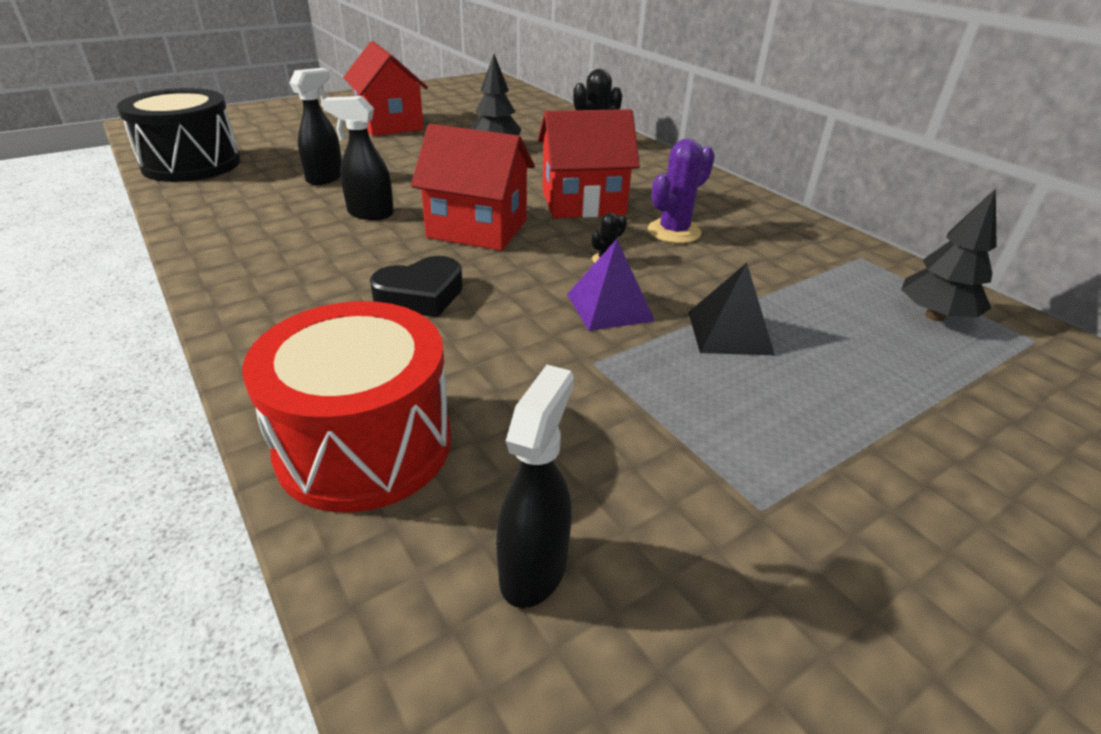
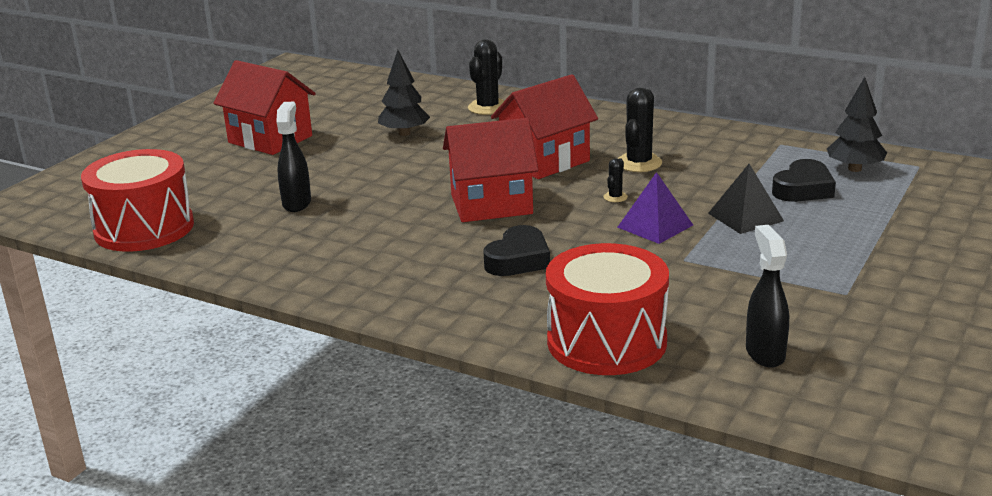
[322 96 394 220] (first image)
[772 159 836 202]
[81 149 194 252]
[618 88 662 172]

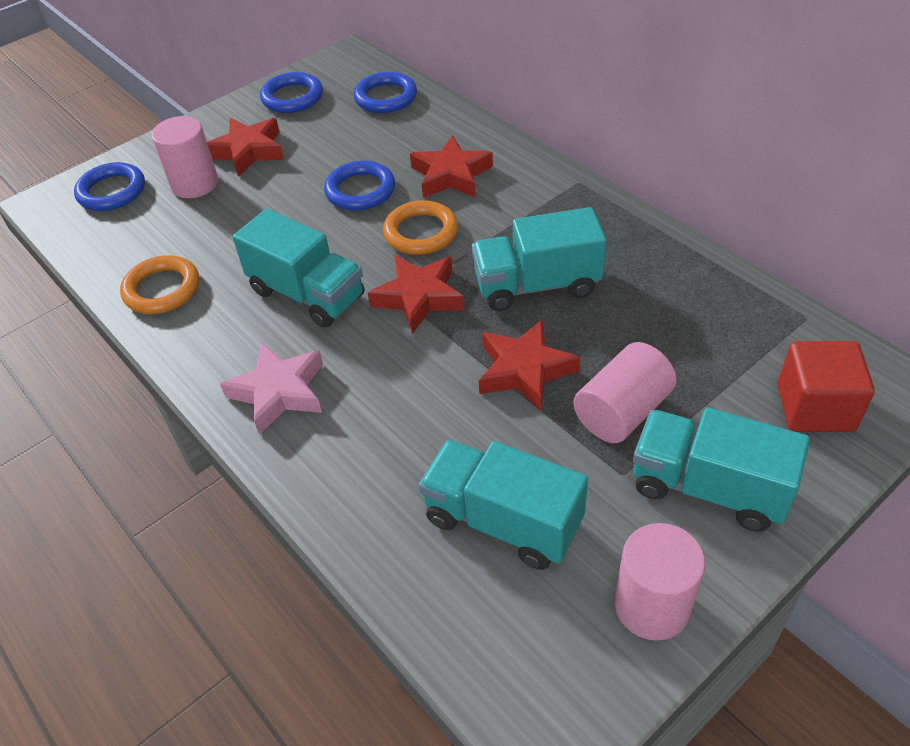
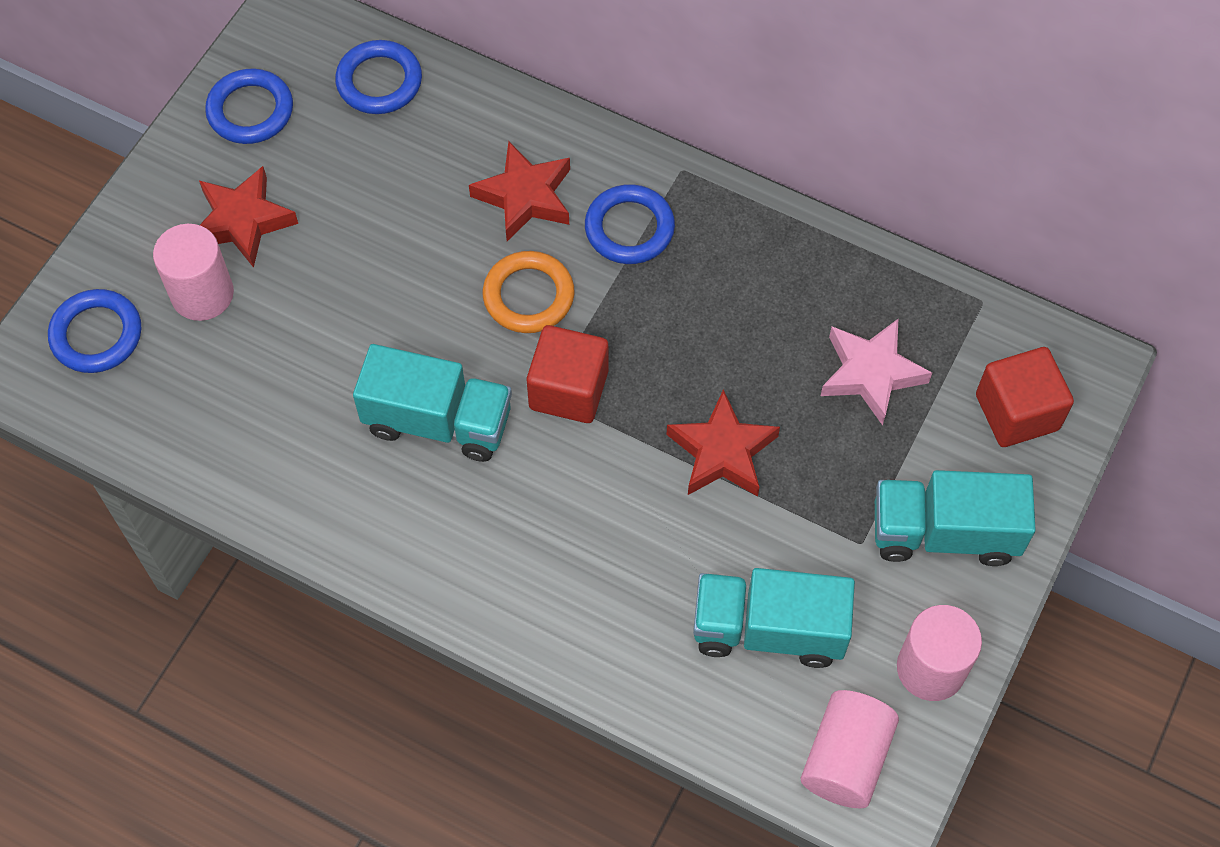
[120 255 199 314] (first image)
[472 207 606 311] (first image)
[821 319 932 426]
[585 184 675 264]
[801 690 899 808]
[527 325 608 423]

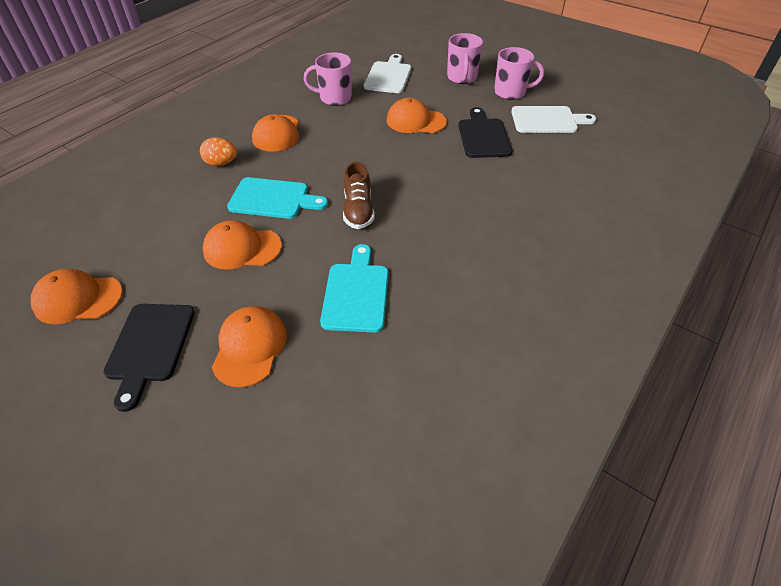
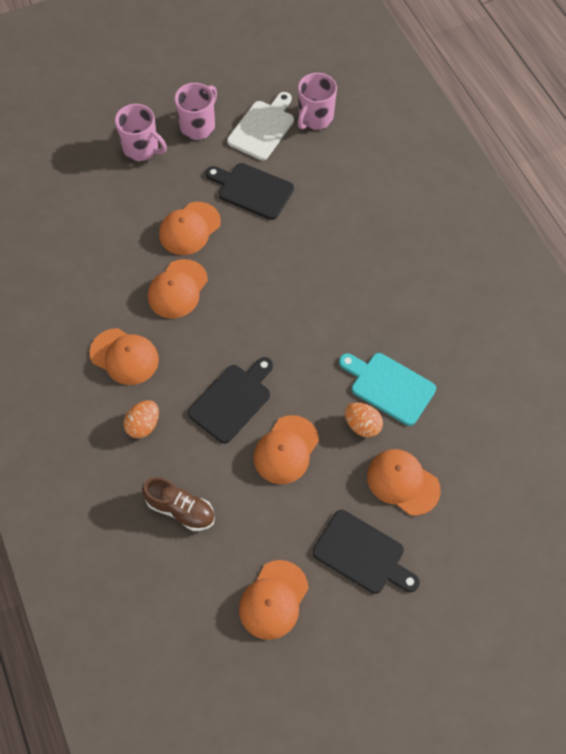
[364 54 411 93] (first image)
[148 259 208 318]
[345 403 383 438]
[298 73 337 130]
[142 477 215 531]
[188 357 273 444]

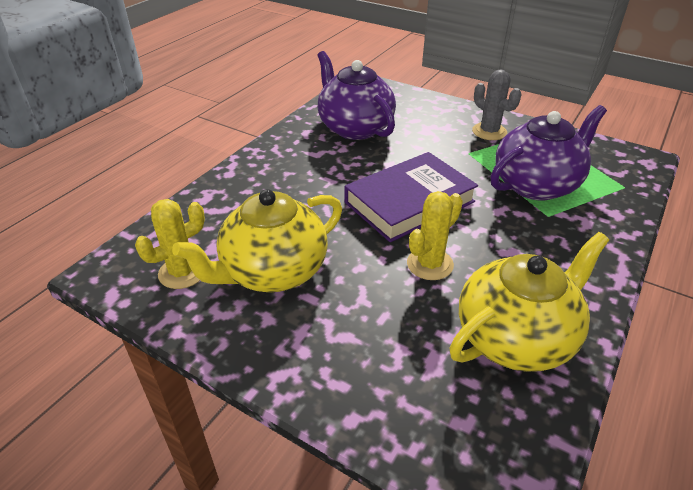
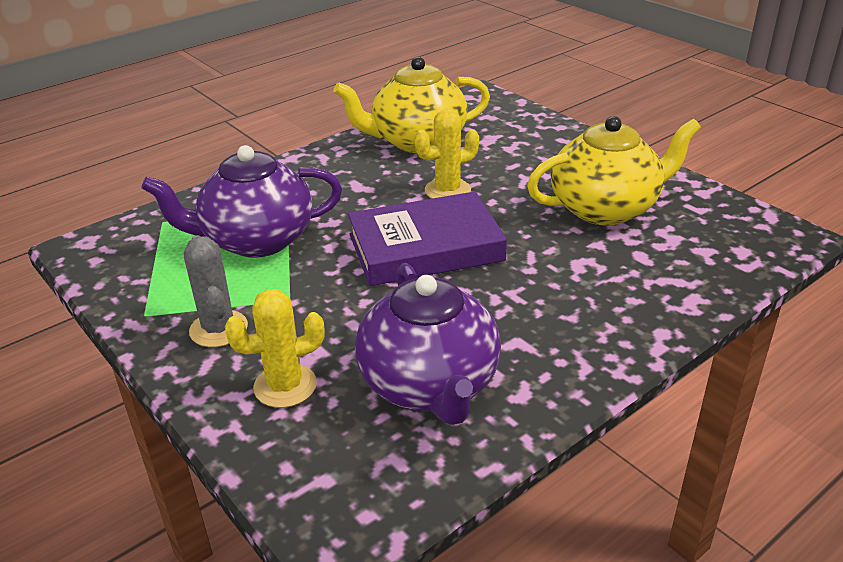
[225 289 324 408]

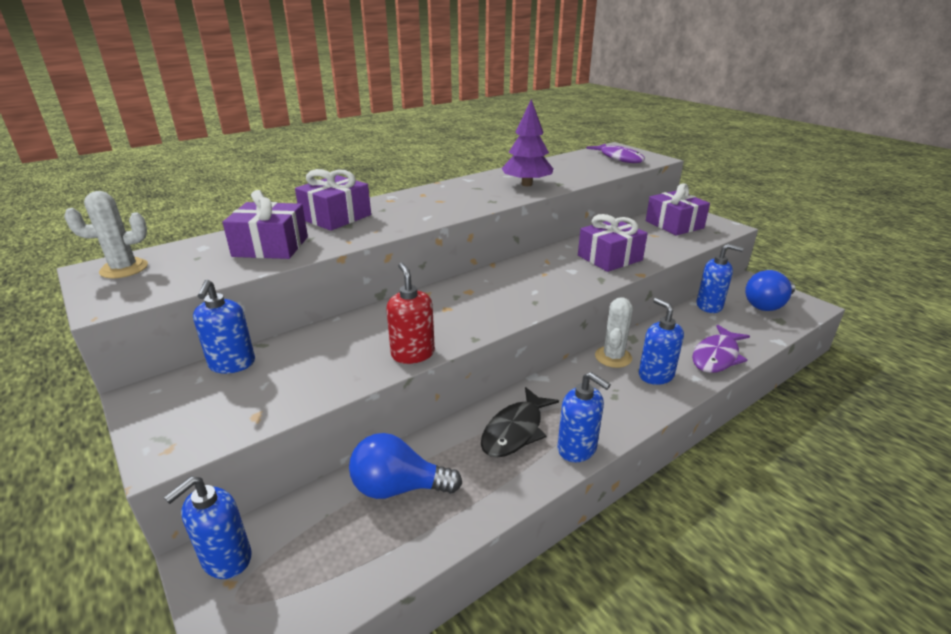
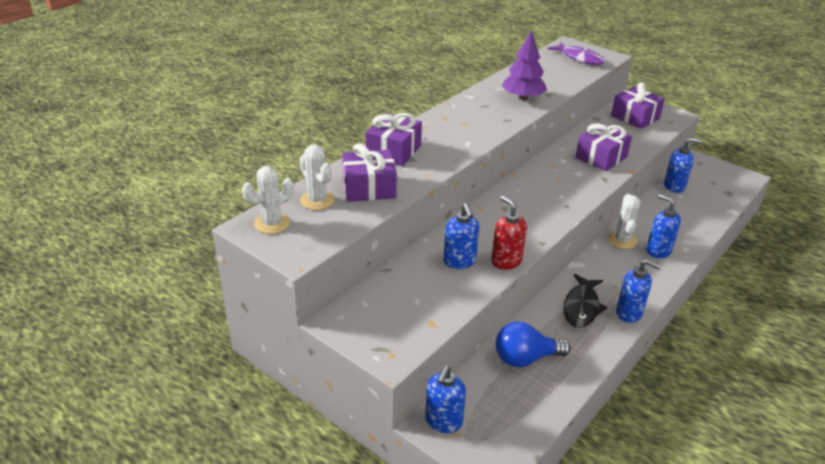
[692 325 750 373] (first image)
[745 270 795 311] (first image)
[300 145 334 210]
[444 203 479 269]

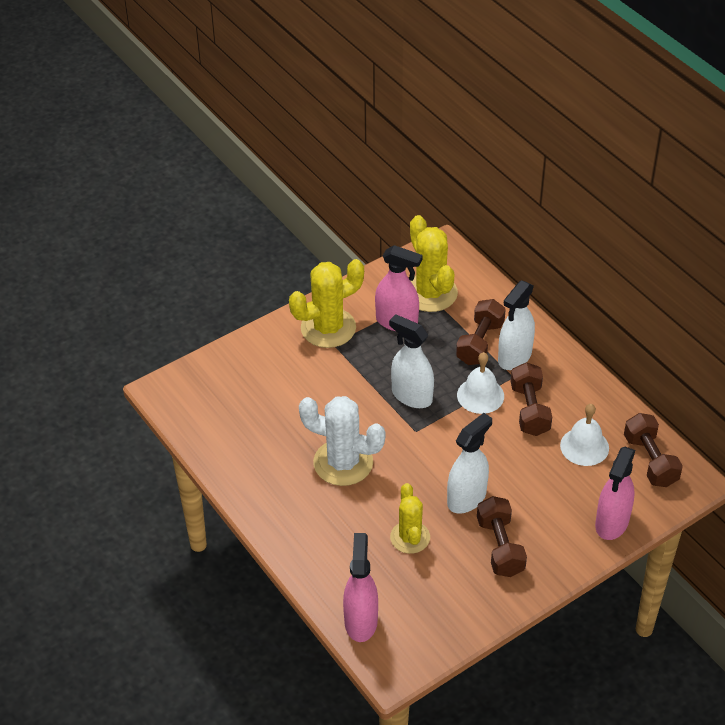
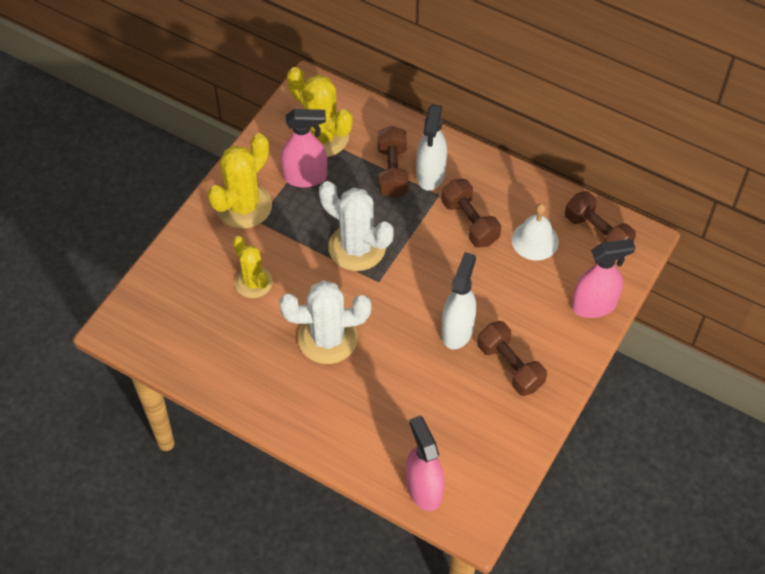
[457 352 504 414] (first image)
[233 236 273 298]
[319 181 394 271]
[572 239 636 318]

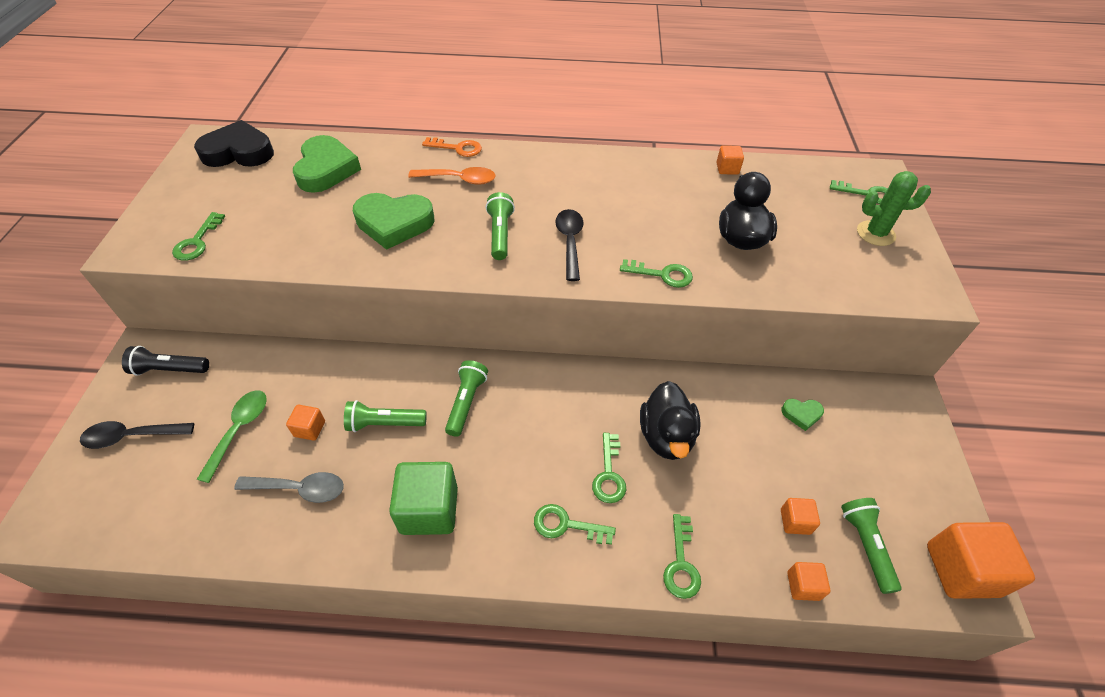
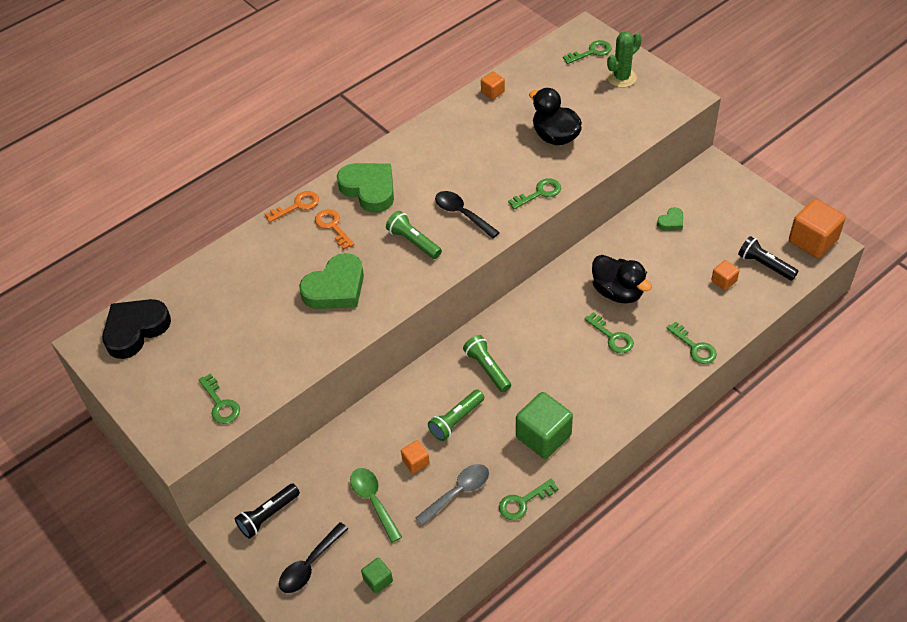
[787 562 830 601] (first image)
[361 558 393 594]
[337 163 394 213]
[499 478 558 520]
[315 209 355 250]
[738 236 798 281]

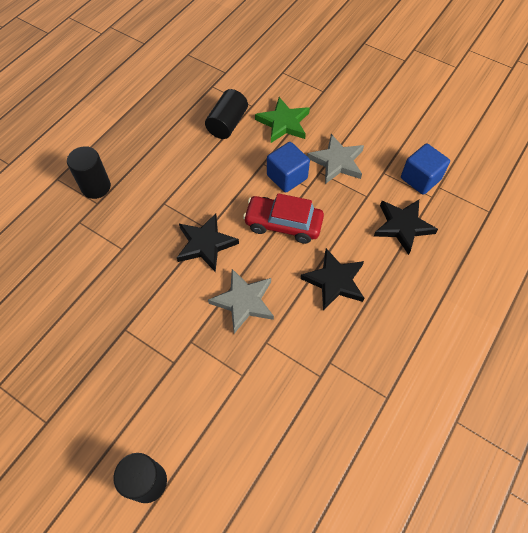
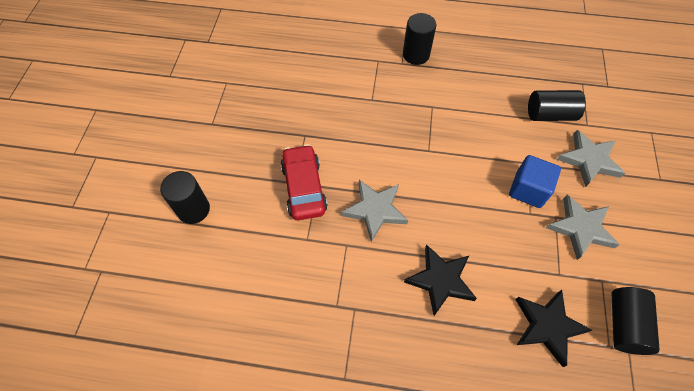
[177 213 239 272] (first image)
[280 144 328 220]
[612 287 660 355]
[557 130 625 187]

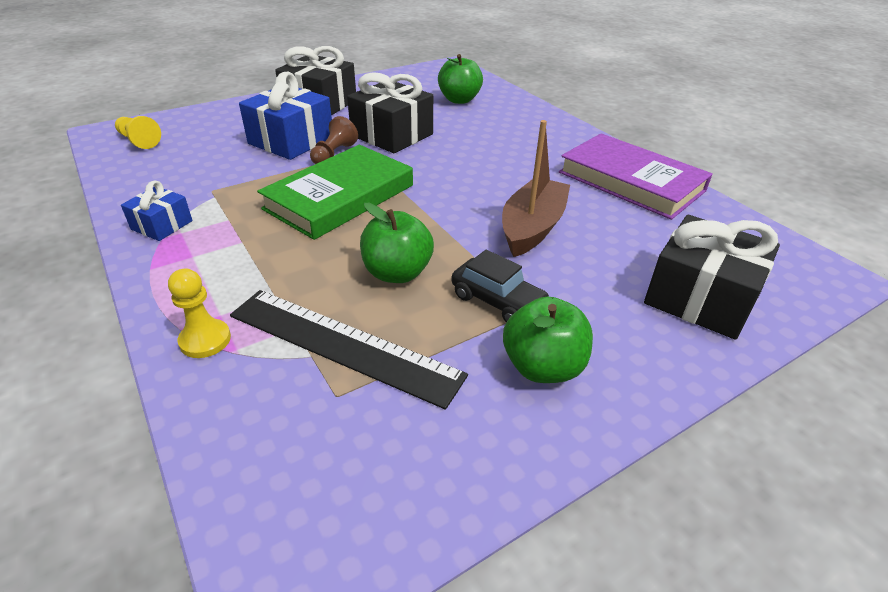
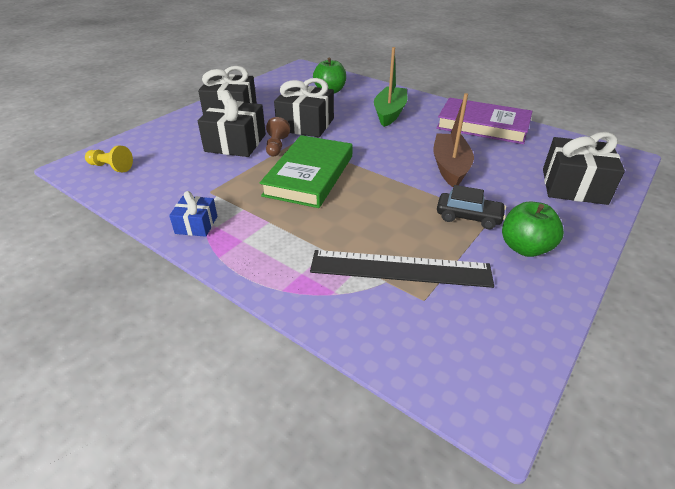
[168 268 231 358] (first image)
[360 203 434 283] (first image)
[374 47 407 127]
[198 90 266 157]

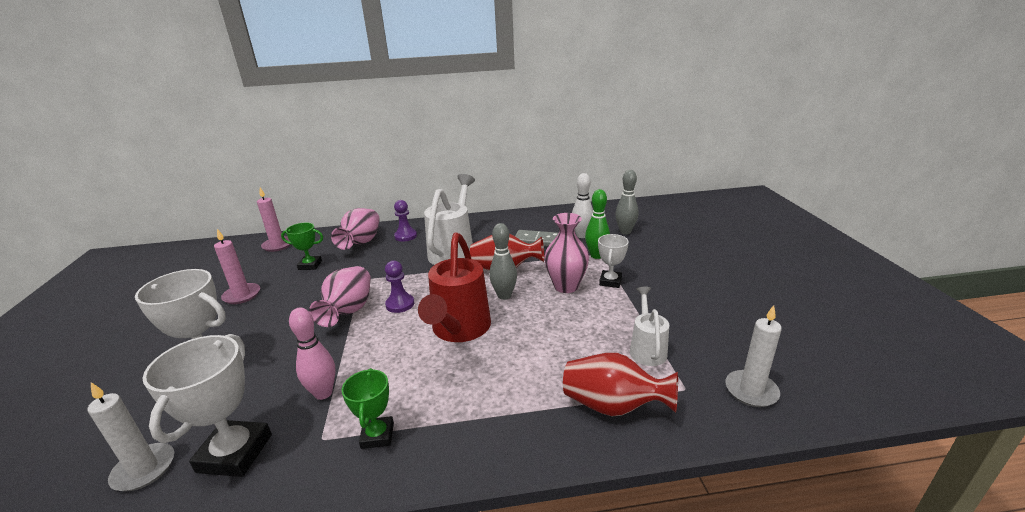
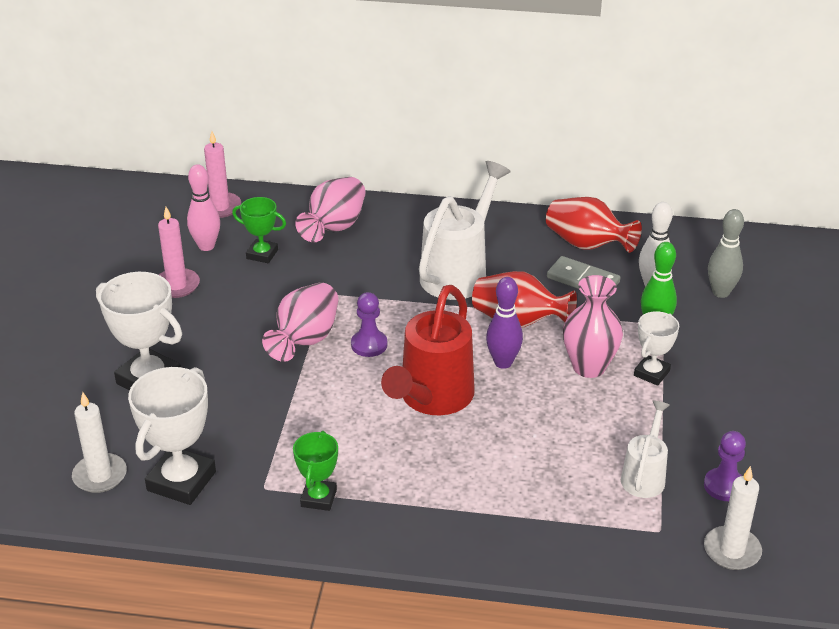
[187 164 220 251]
[704 431 746 501]
[546 197 642 253]
[486 277 523 369]

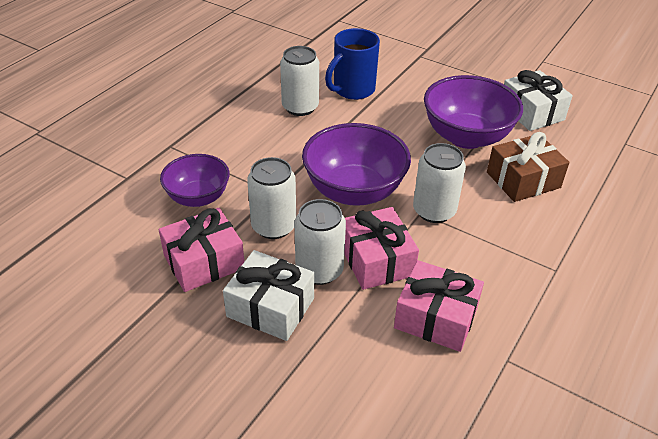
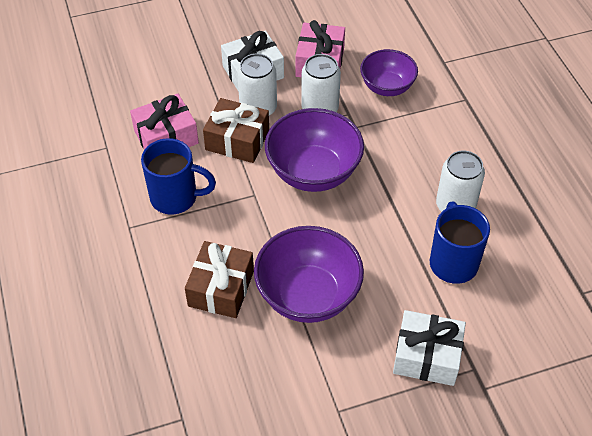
[413 143 466 223] (first image)
[141 138 216 215]
[393 310 466 386]
[203 98 269 163]

